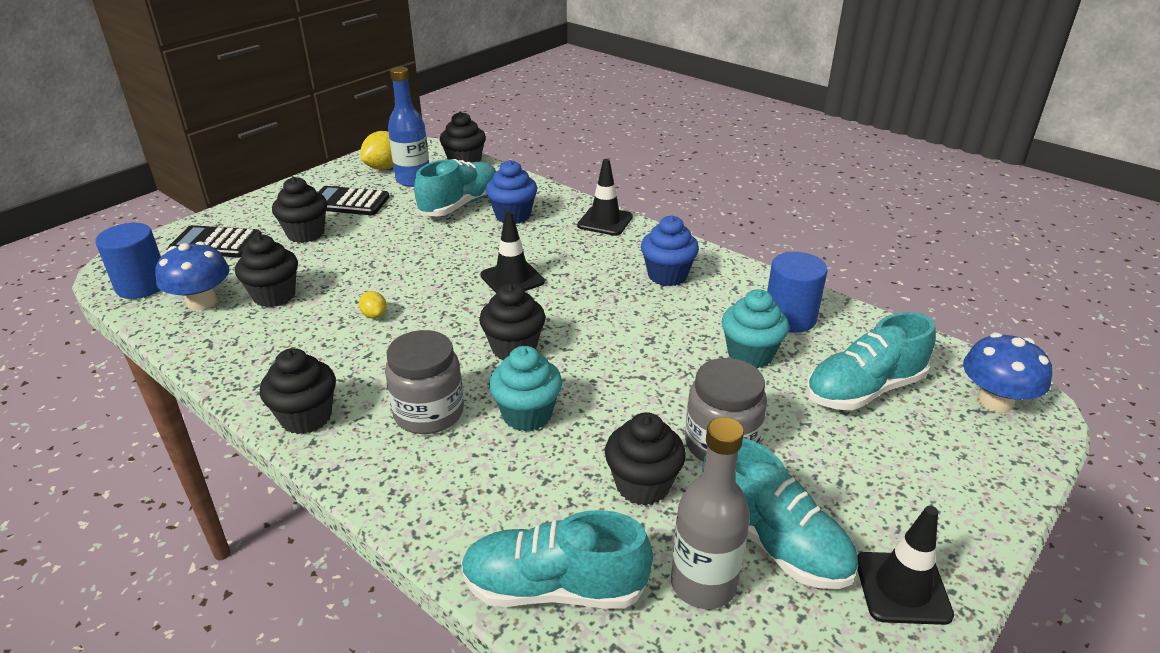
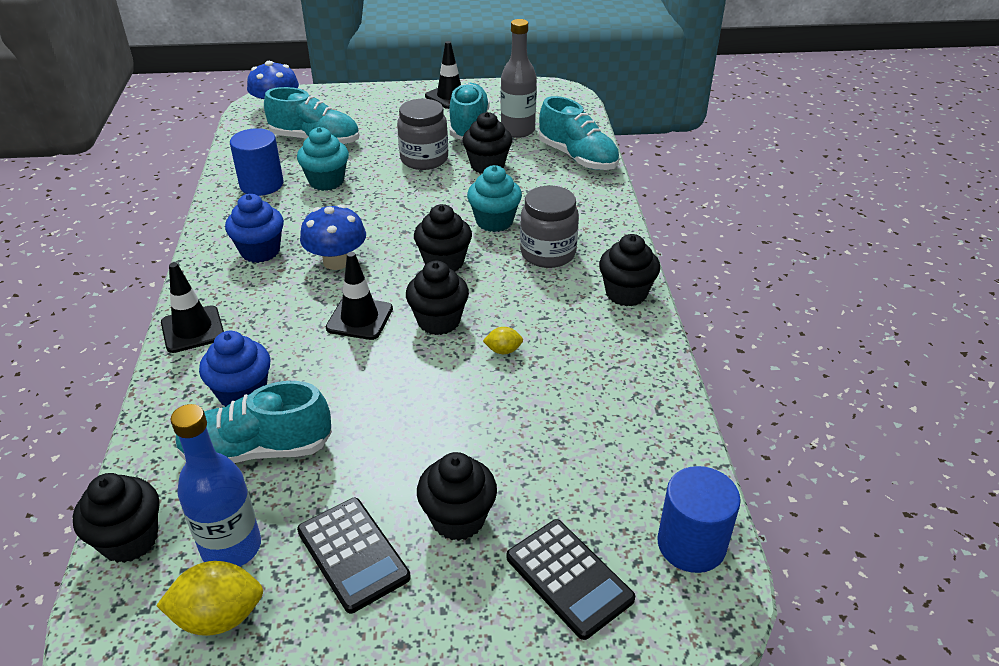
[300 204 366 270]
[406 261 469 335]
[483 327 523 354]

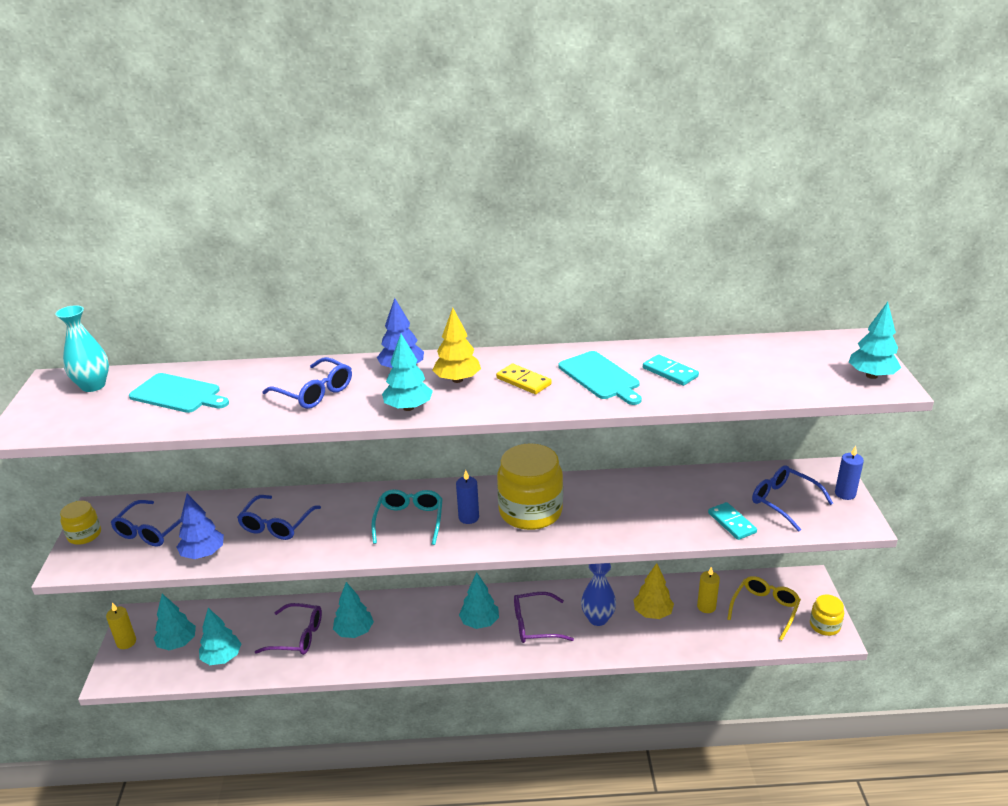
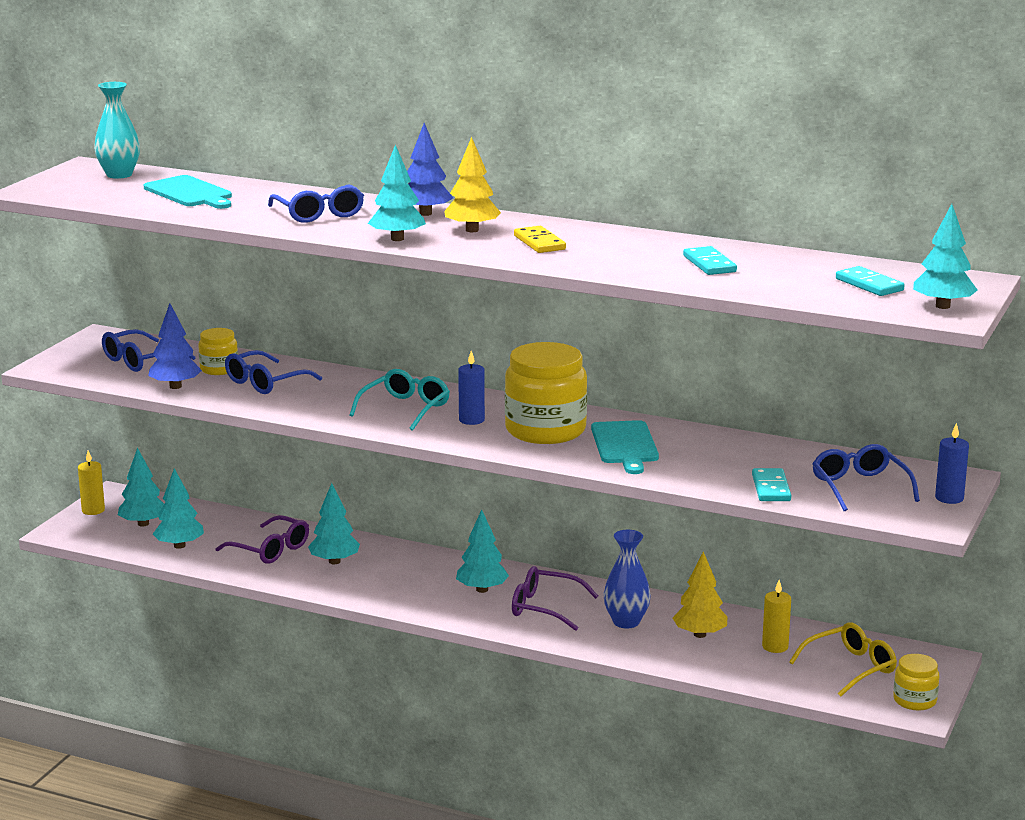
[836 266 904 296]
[198 328 238 375]
[591 420 659 474]

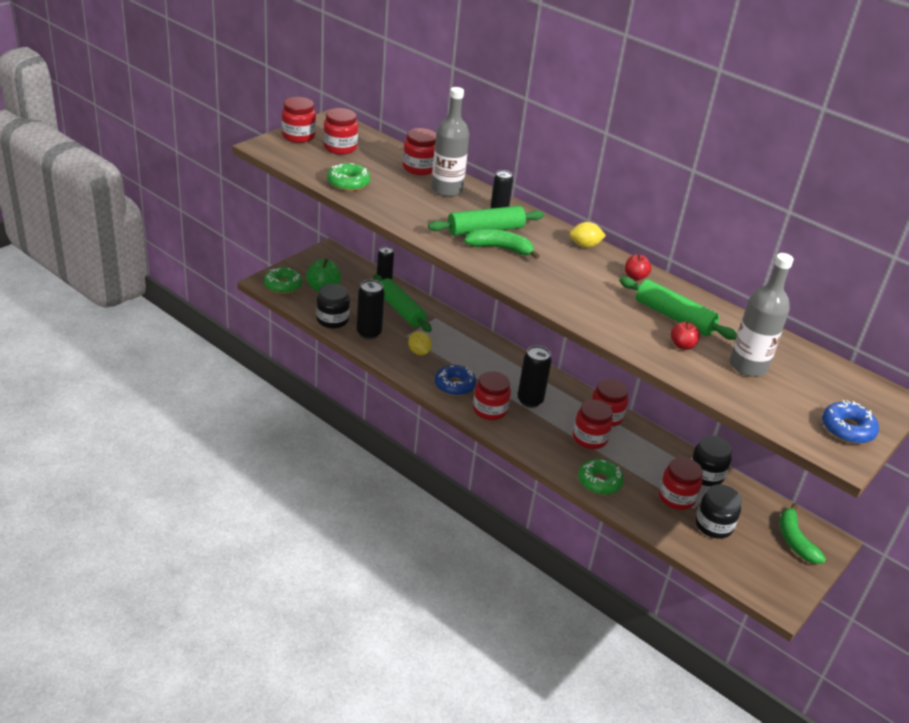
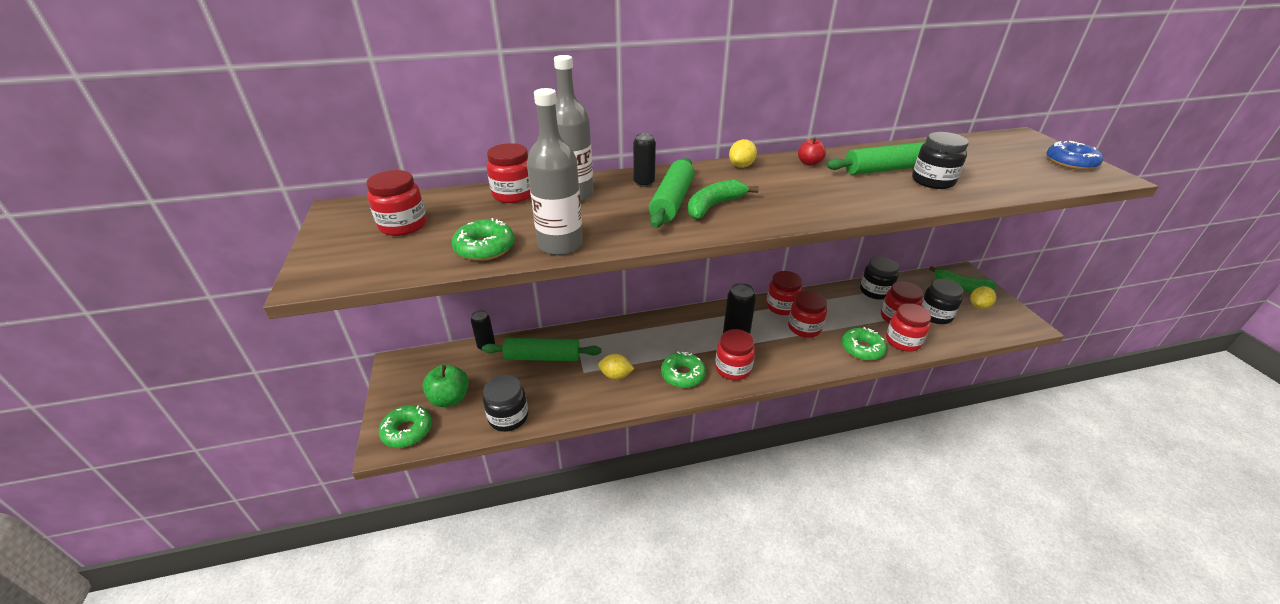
[357 280 385 339] (first image)
[970 286 996 309]
[886 303 931 352]
[527 88 583 255]
[912 132 969 189]
[661 352 706 388]

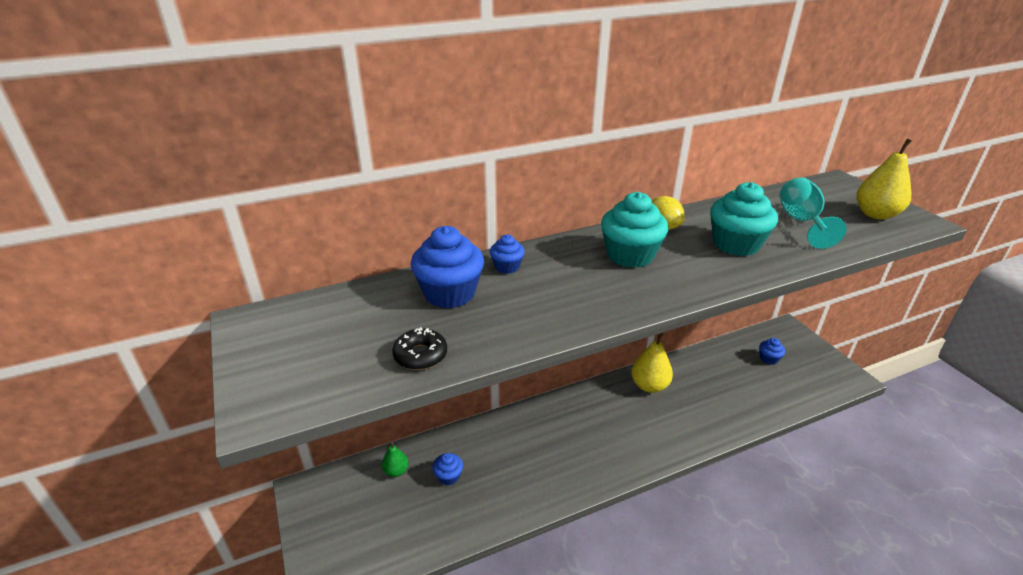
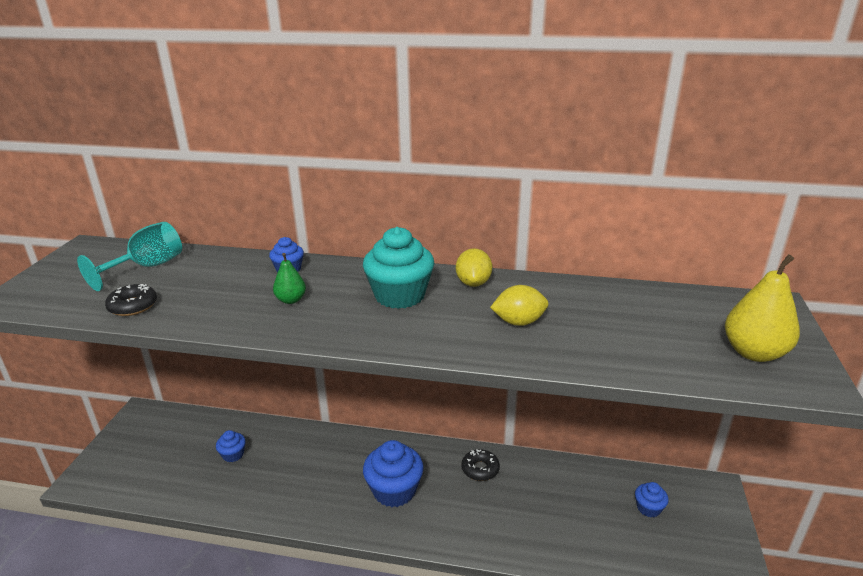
[273 253 306 304]
[363 440 424 507]
[77 222 182 291]
[462 449 500 481]
[490 285 548 326]

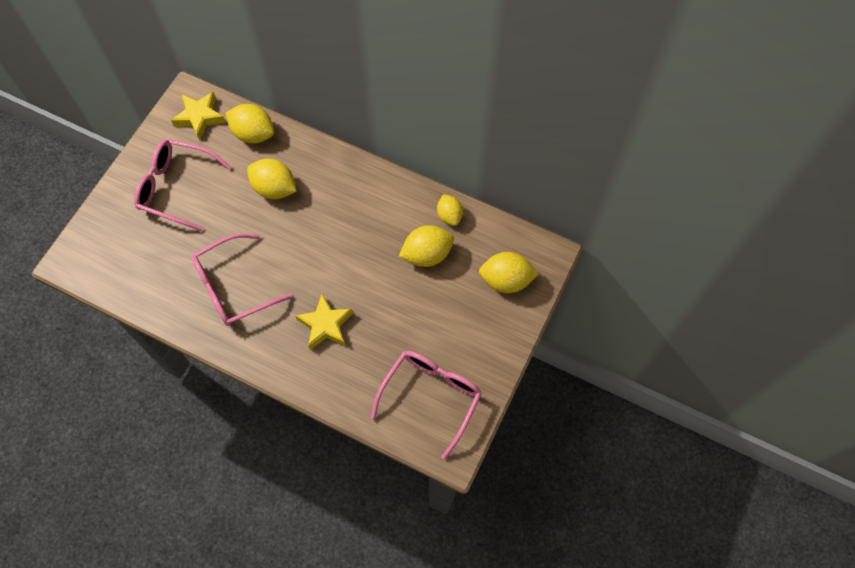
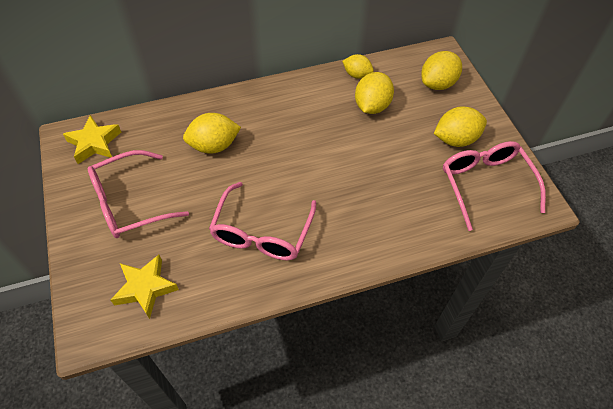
[434 106 487 147]
[111 255 179 319]

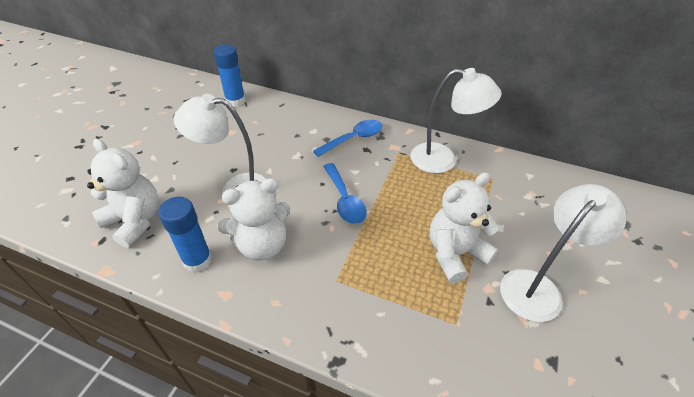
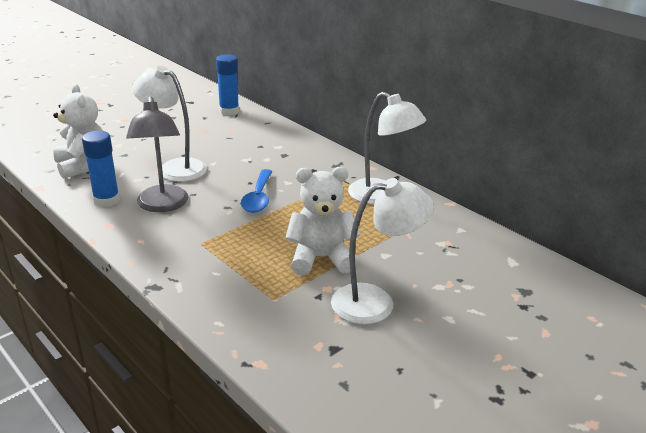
[313 120 382 157] (first image)
[126 96 189 212]

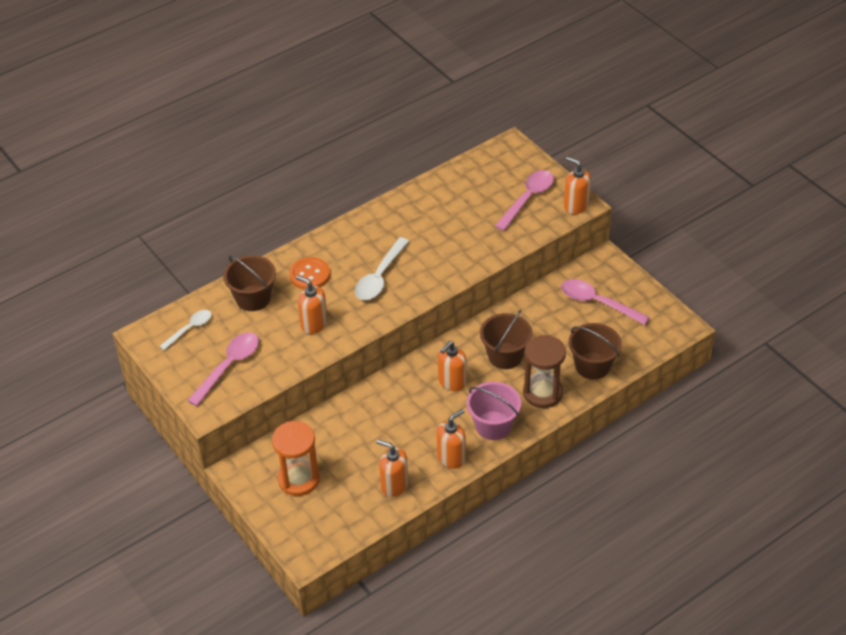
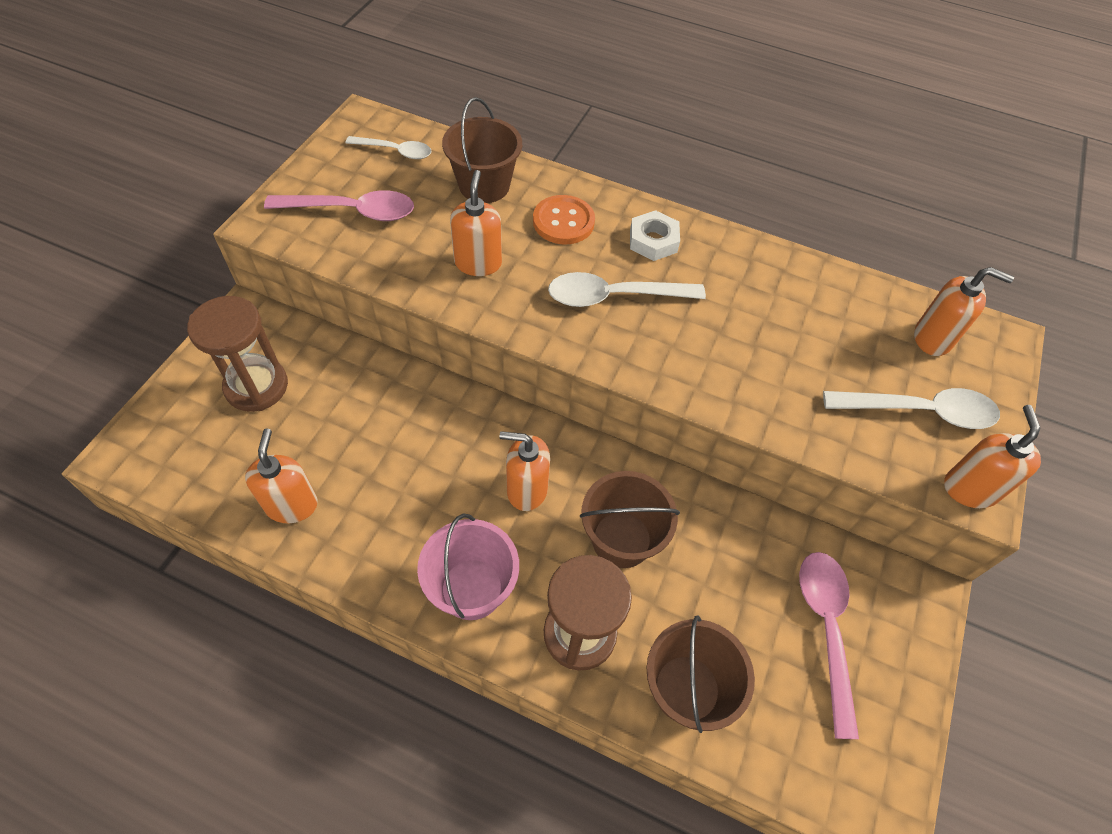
[630 210 680 261]
[914 267 1014 356]
[187 296 288 412]
[823 388 1000 429]

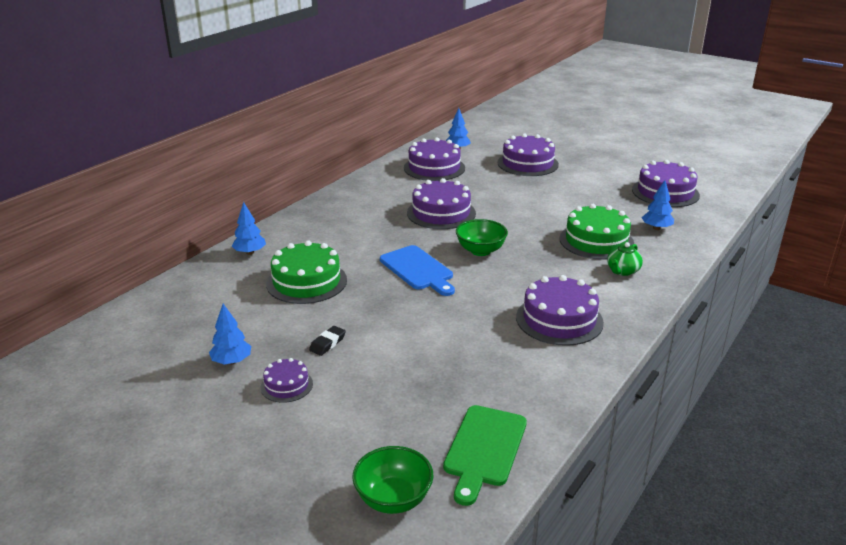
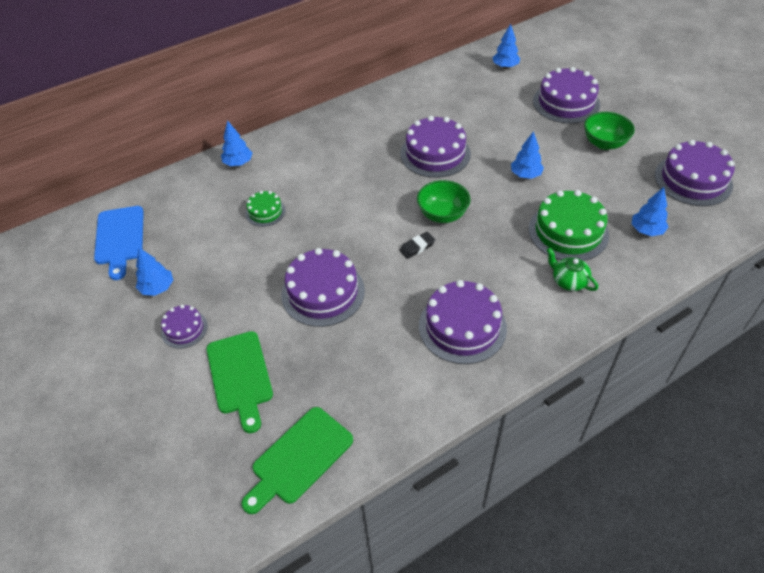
[206 331 273 433]
[511 131 544 179]
[400 232 435 259]
[584 112 635 150]
[94 206 144 280]
[281 248 365 327]
[547 248 598 291]
[245 191 286 227]

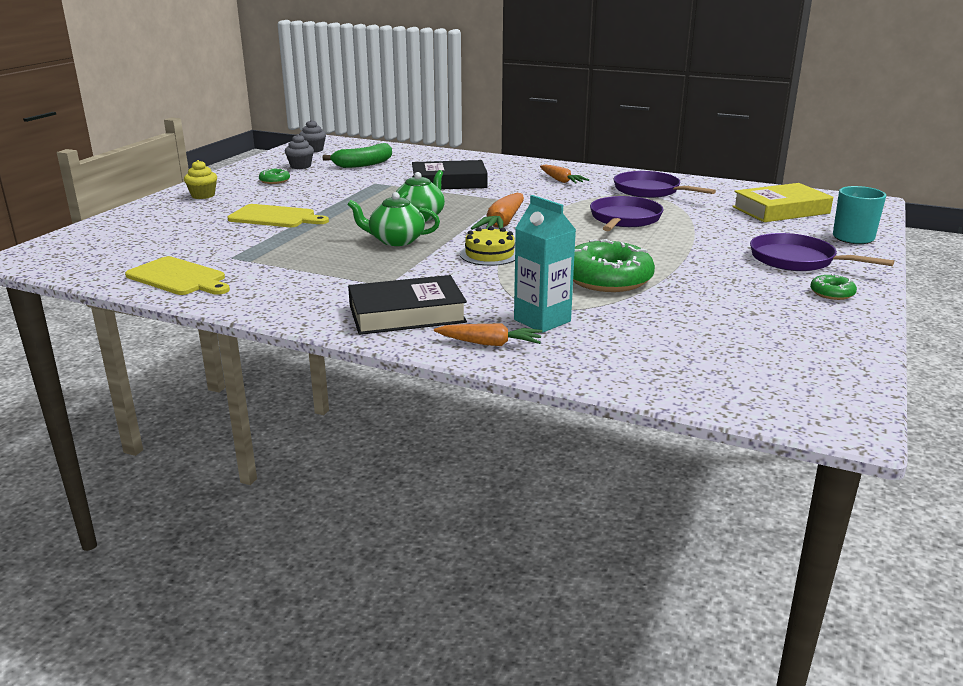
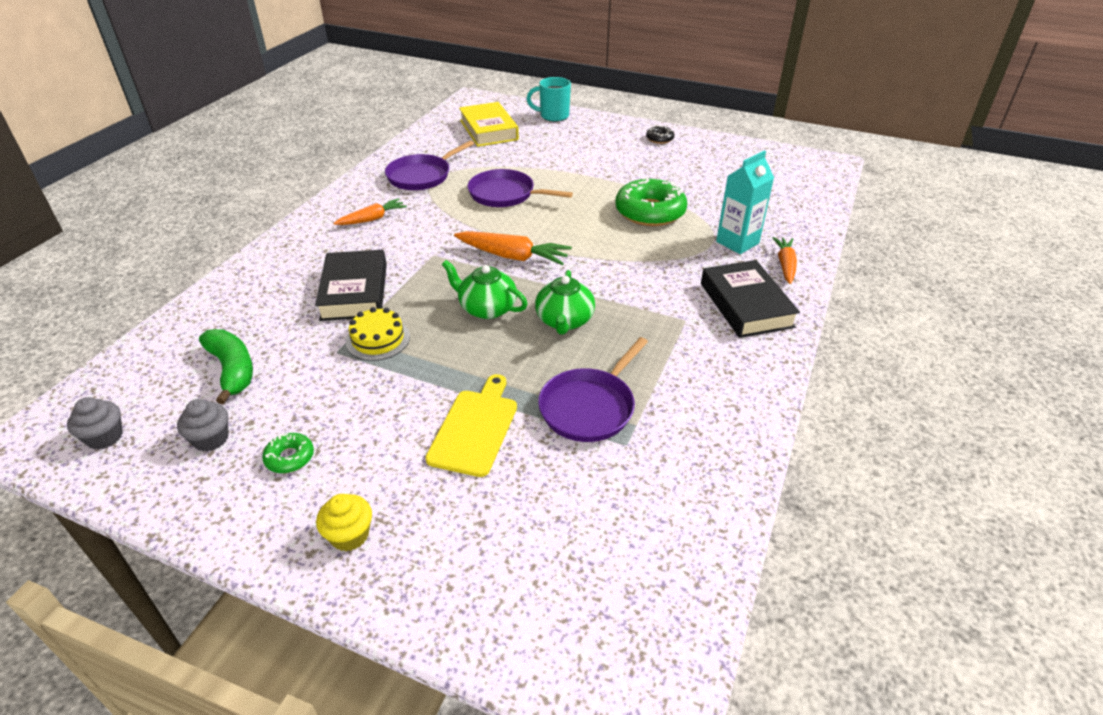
[125 256 230 295] (first image)
[346 307 410 361]
[538 337 648 442]
[646 126 674 144]

